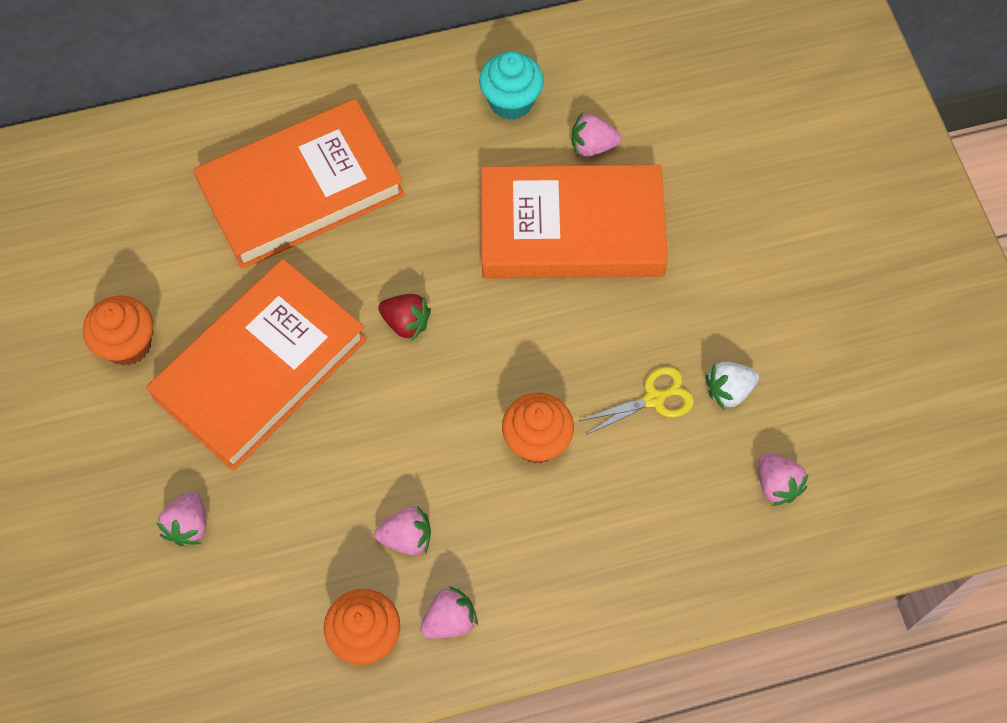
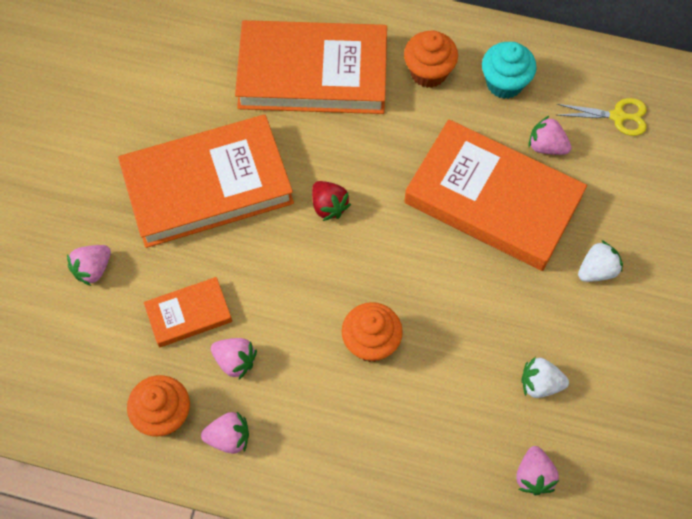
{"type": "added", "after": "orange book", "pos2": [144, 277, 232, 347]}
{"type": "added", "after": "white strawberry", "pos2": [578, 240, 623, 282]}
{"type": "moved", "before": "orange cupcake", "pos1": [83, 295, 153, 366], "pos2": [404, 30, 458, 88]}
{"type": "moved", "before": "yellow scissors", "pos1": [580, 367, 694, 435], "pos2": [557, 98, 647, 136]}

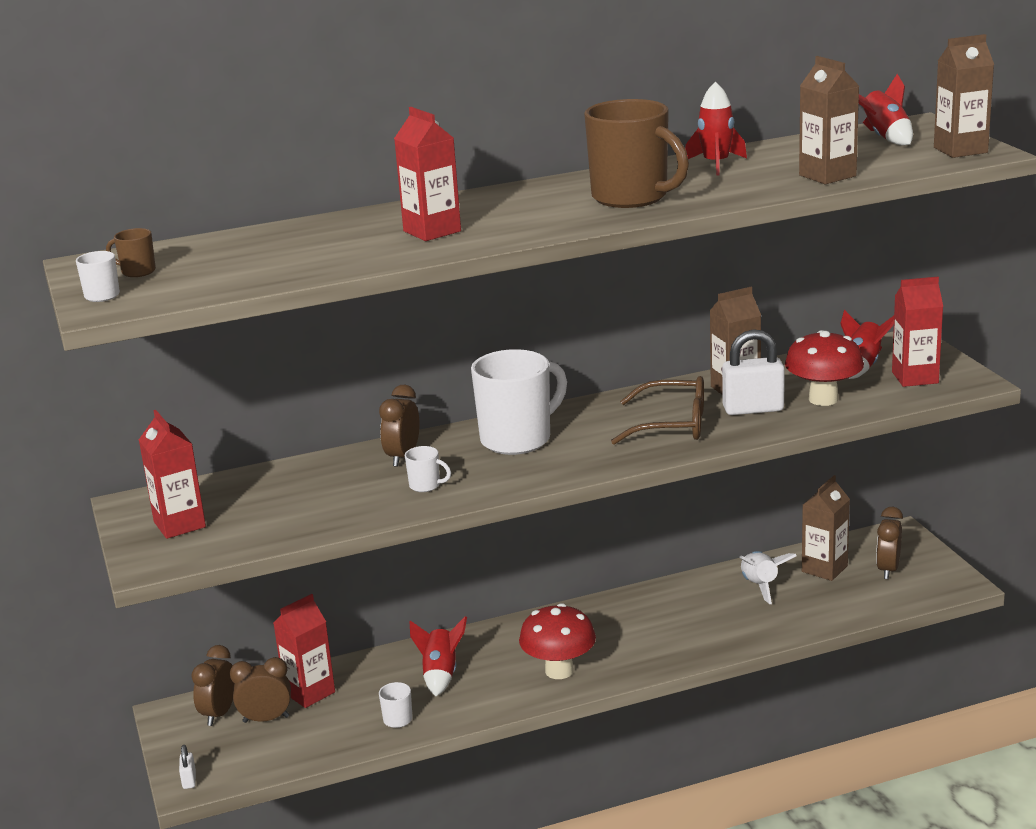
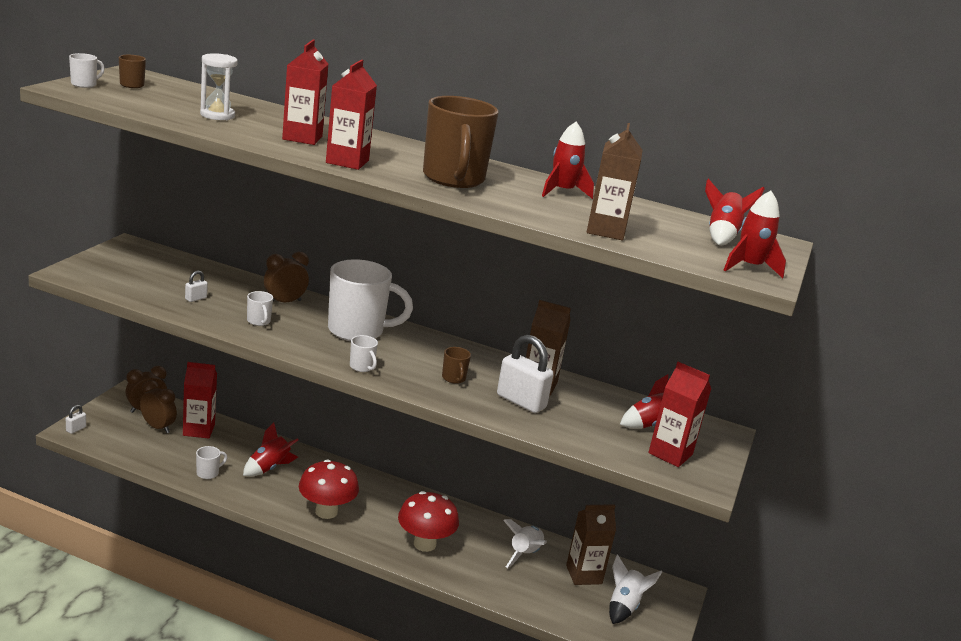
{"type": "added", "after": "white padlock", "pos2": [185, 271, 208, 302]}
{"type": "added", "after": "white hourglass", "pos2": [200, 53, 238, 120]}
{"type": "added", "after": "white mug", "pos2": [350, 335, 378, 372]}
{"type": "moved", "before": "red carton", "pos1": [139, 410, 206, 539], "pos2": [326, 60, 377, 170]}
{"type": "moved", "before": "red mushroom", "pos1": [785, 330, 864, 406], "pos2": [398, 491, 459, 552]}
{"type": "replaced", "before": "brown glasses", "after": "brown mug", "pos1": [611, 376, 704, 445], "pos2": [442, 347, 471, 384]}
{"type": "replaced", "before": "brown clock", "after": "white rocket", "pos1": [876, 507, 903, 579], "pos2": [609, 554, 662, 624]}
{"type": "replaced", "before": "brown carton", "after": "red rocket", "pos1": [934, 34, 994, 158], "pos2": [724, 191, 786, 278]}

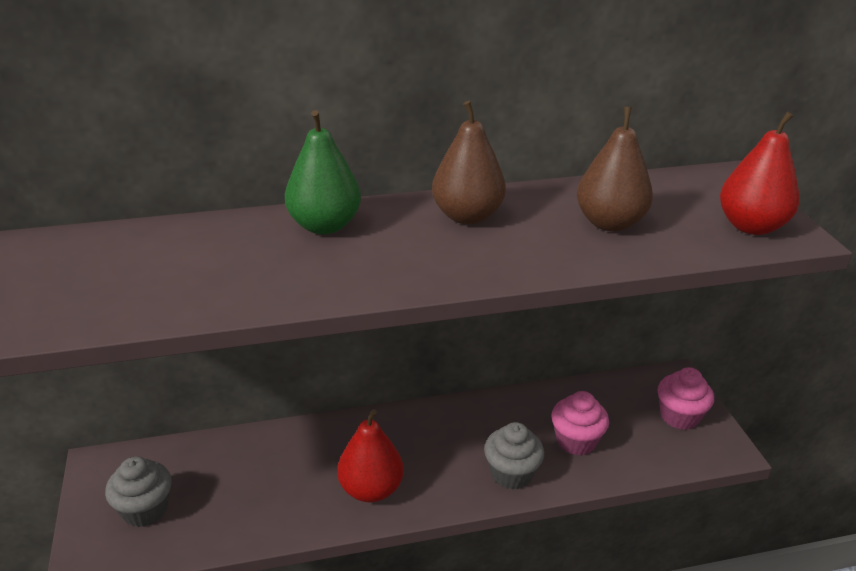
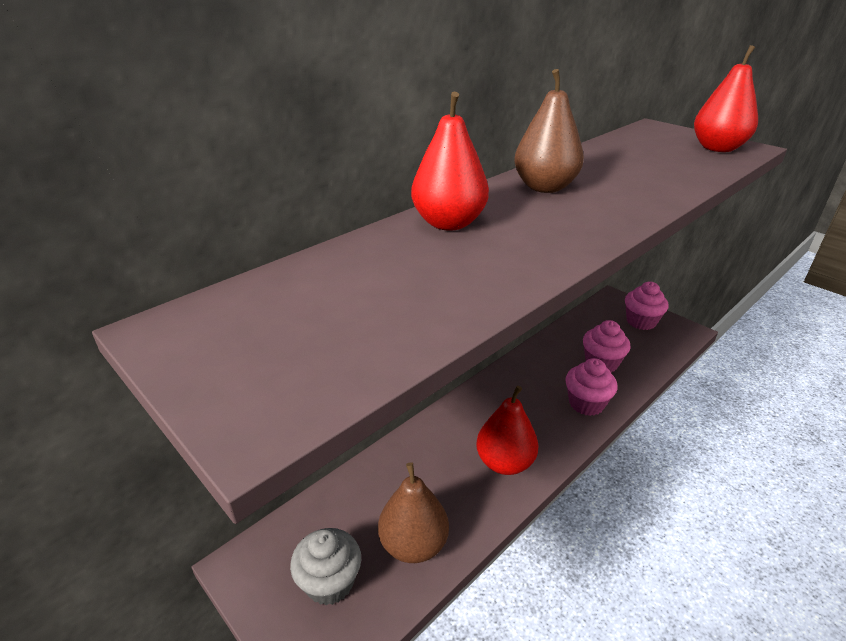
{"type": "moved", "before": "brown pear", "pos1": [577, 107, 653, 232], "pos2": [378, 462, 449, 563]}
{"type": "recoloured", "before": "green pear", "after": "red pear", "pos1": [285, 110, 361, 234], "pos2": [411, 92, 489, 231]}
{"type": "recoloured", "before": "grey cupcake", "after": "pink cupcake", "pos1": [484, 422, 544, 490], "pos2": [566, 358, 617, 416]}

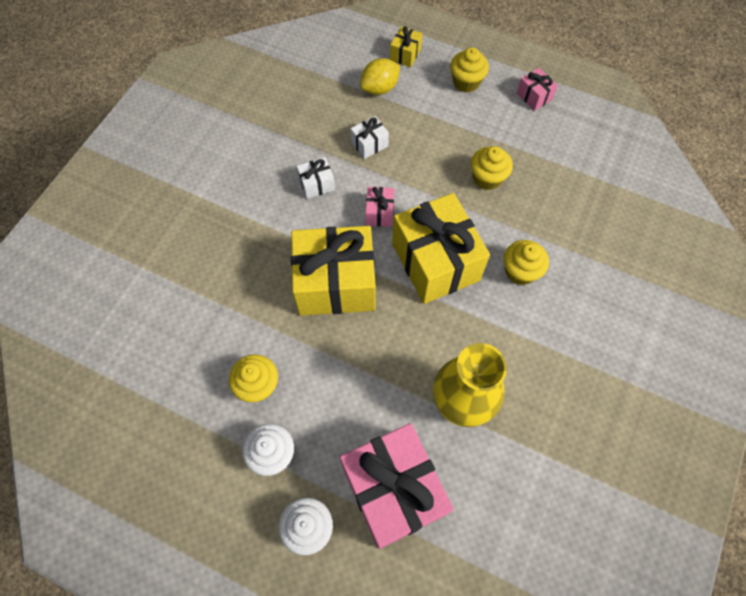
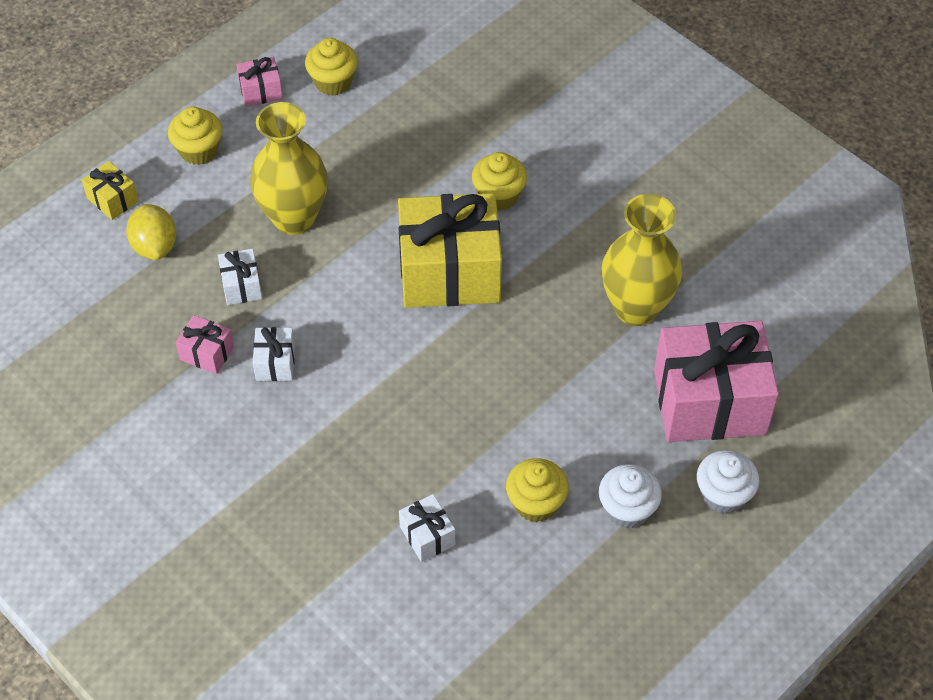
{"type": "removed", "before": "yellow gift", "pos1": [291, 226, 376, 316]}
{"type": "added", "after": "yellow vase", "pos2": [250, 102, 328, 235]}
{"type": "added", "after": "white gift", "pos2": [399, 494, 455, 562]}
{"type": "moved", "before": "pink gift", "pos1": [365, 187, 394, 227], "pos2": [176, 315, 234, 374]}
{"type": "moved", "before": "yellow cupcake", "pos1": [471, 146, 513, 190], "pos2": [305, 38, 358, 96]}

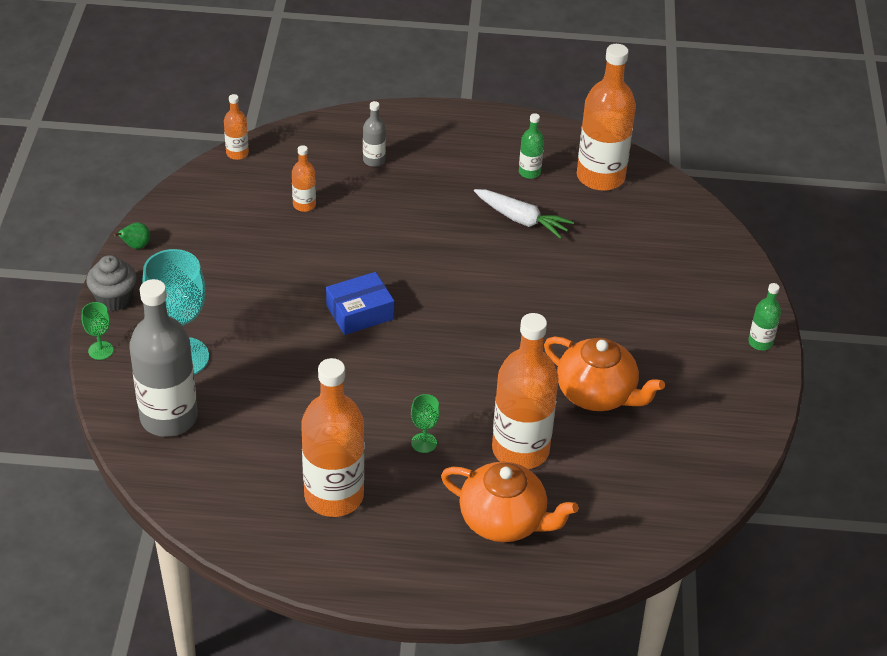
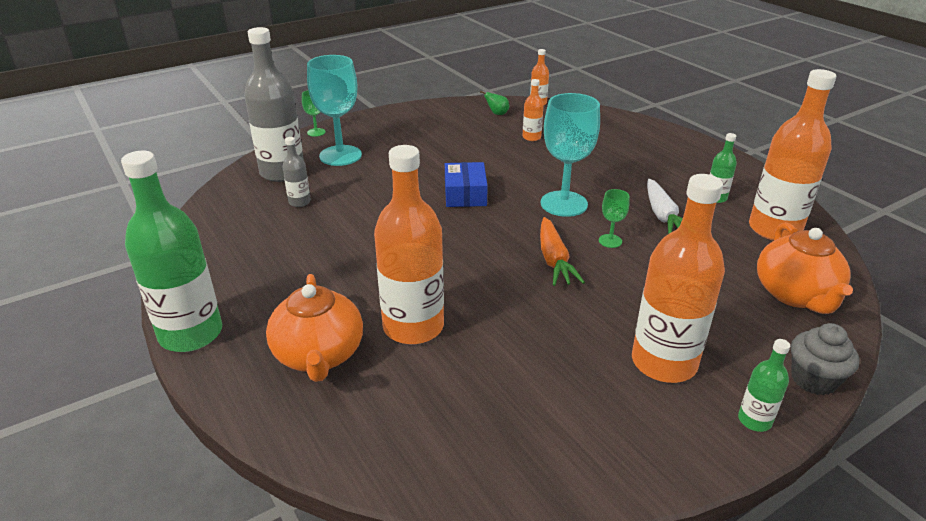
{"type": "added", "after": "green bottle", "pos2": [121, 151, 222, 352]}
{"type": "added", "after": "orange carrot", "pos2": [540, 217, 585, 286]}
{"type": "added", "after": "turquoise goblet", "pos2": [541, 93, 600, 217]}
{"type": "moved", "before": "grey cupcake", "pos1": [86, 255, 137, 311], "pos2": [791, 323, 859, 395]}
{"type": "moved", "before": "green pear", "pos1": [114, 222, 150, 249], "pos2": [480, 91, 509, 115]}
{"type": "moved", "before": "orange bottle", "pos1": [301, 358, 364, 517], "pos2": [632, 174, 725, 383]}
{"type": "moved", "before": "grey bottle", "pos1": [363, 101, 386, 167], "pos2": [282, 137, 311, 207]}
{"type": "moved", "before": "green goblet", "pos1": [411, 394, 440, 453], "pos2": [599, 189, 630, 248]}
{"type": "moved", "before": "orange teapot", "pos1": [544, 337, 665, 411], "pos2": [757, 222, 853, 314]}
{"type": "turned", "before": "blue box", "pos1": [326, 272, 394, 335], "pos2": [445, 162, 488, 207], "turn": 60}

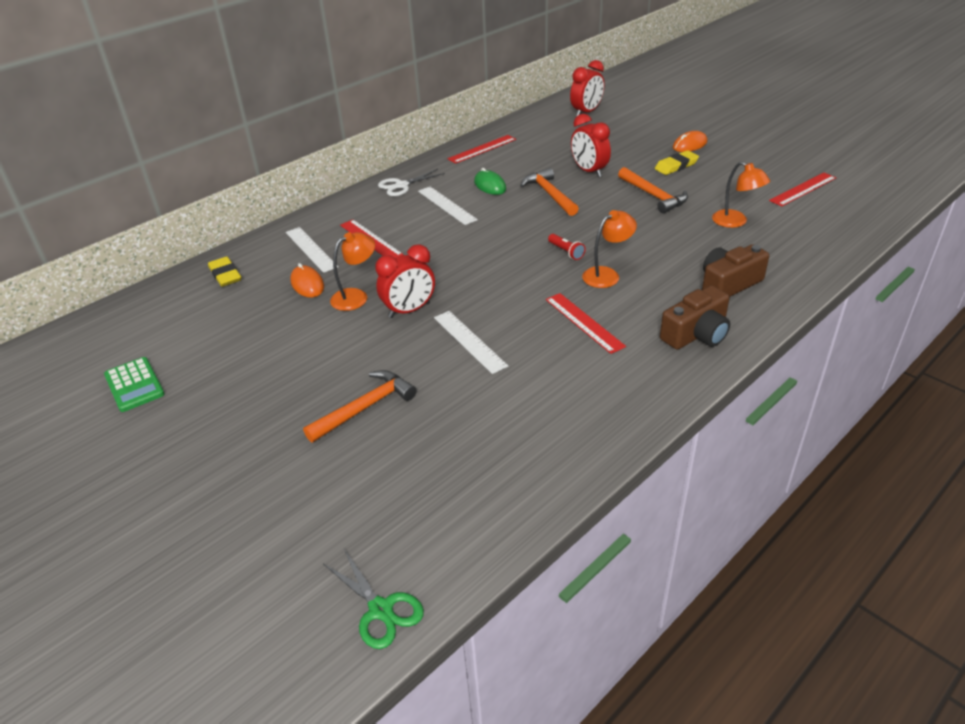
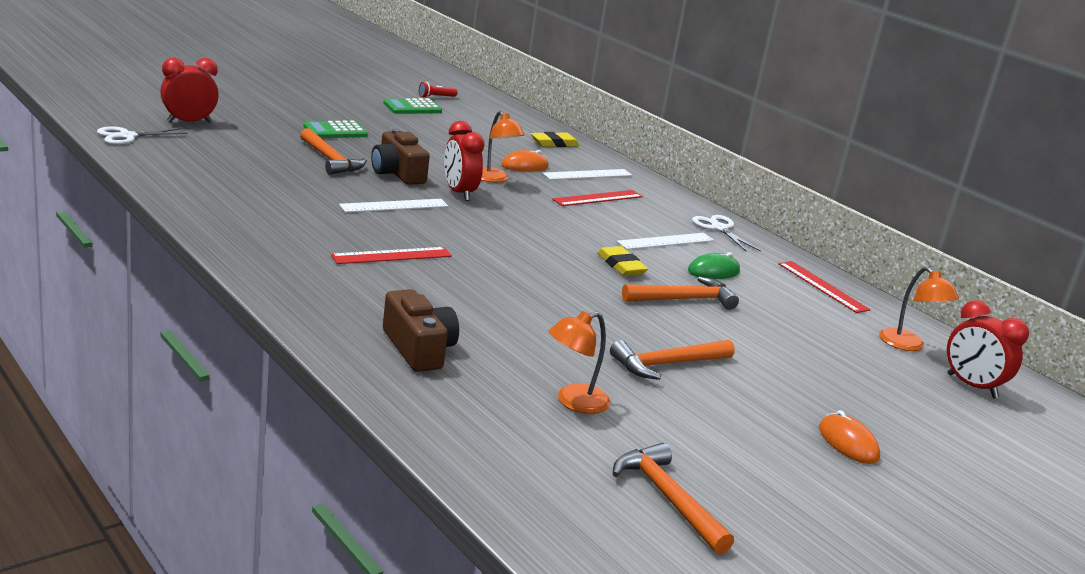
{"type": "added", "after": "green calculator", "pos2": [303, 120, 368, 138]}
{"type": "moved", "before": "red flashlight", "pos1": [548, 234, 585, 260], "pos2": [419, 82, 458, 98]}
{"type": "moved", "before": "red clock", "pos1": [571, 114, 611, 177], "pos2": [160, 58, 219, 123]}
{"type": "moved", "before": "orange lamp", "pos1": [582, 210, 637, 288], "pos2": [879, 267, 959, 351]}
{"type": "moved", "before": "yellow eraser", "pos1": [655, 150, 699, 175], "pos2": [597, 246, 648, 276]}
{"type": "moved", "before": "brown camera", "pos1": [660, 286, 730, 350], "pos2": [371, 129, 430, 185]}
{"type": "replaced", "before": "red ruler", "after": "orange hammer", "pos1": [769, 173, 836, 206], "pos2": [613, 443, 734, 554]}
{"type": "recoloured", "before": "green scissors", "after": "white scissors", "pos1": [324, 549, 424, 649], "pos2": [97, 126, 188, 145]}

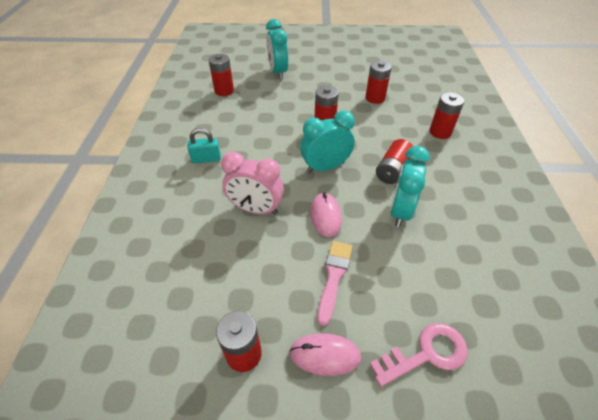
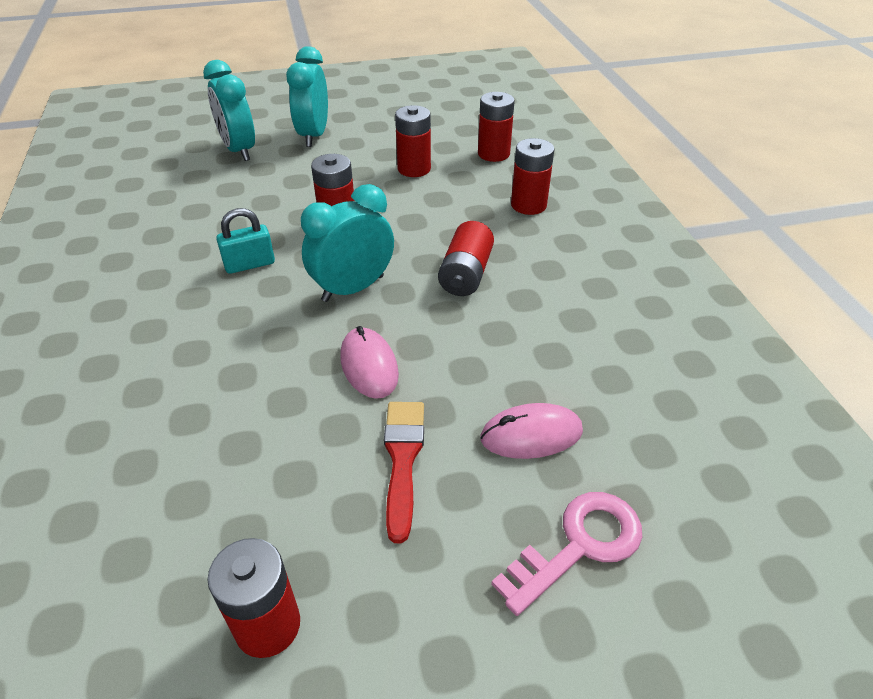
{"type": "removed", "before": "pink clock", "pos1": [221, 152, 284, 215]}
{"type": "moved", "before": "turquoise padlock", "pos1": [187, 128, 221, 163], "pos2": [216, 208, 275, 274]}
{"type": "moved", "before": "red battery", "pos1": [208, 54, 234, 96], "pos2": [478, 92, 515, 162]}
{"type": "moved", "before": "pink mouse", "pos1": [289, 333, 362, 376], "pos2": [480, 403, 583, 459]}
{"type": "moved", "before": "turquoise clock", "pos1": [390, 146, 430, 227], "pos2": [286, 46, 328, 147]}
{"type": "recoloured", "before": "pink brush", "after": "red brush", "pos1": [317, 241, 352, 326], "pos2": [384, 402, 424, 543]}

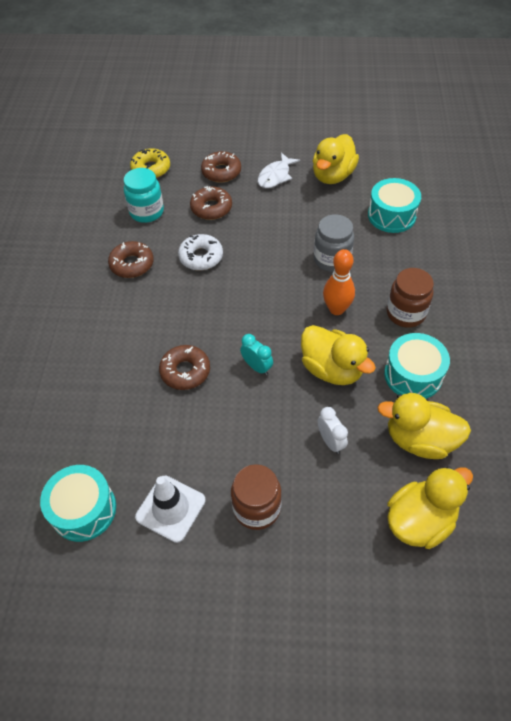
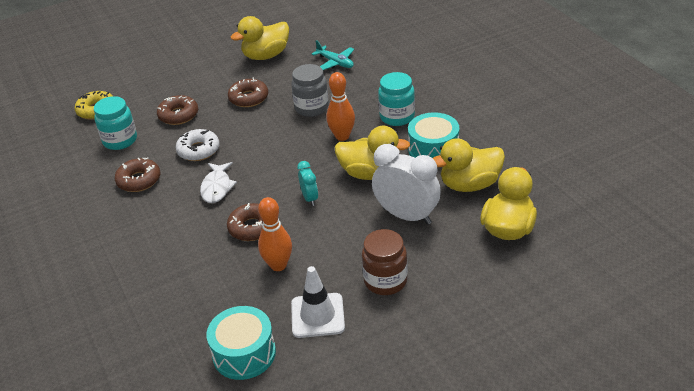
{"type": "added", "after": "orange bowling pin", "pos2": [258, 197, 292, 271]}
{"type": "moved", "before": "brown donut", "pos1": [201, 151, 241, 183], "pos2": [228, 77, 268, 107]}
{"type": "moved", "before": "white fish", "pos1": [258, 153, 300, 188], "pos2": [200, 162, 237, 203]}
{"type": "replaced", "before": "turquoise drum", "after": "turquoise plane", "pos1": [368, 178, 421, 233], "pos2": [312, 40, 354, 70]}
{"type": "recoloured", "before": "brown jar", "after": "turquoise jar", "pos1": [387, 268, 434, 328], "pos2": [378, 72, 415, 126]}
{"type": "turned", "before": "turquoise clock", "pos1": [240, 334, 273, 375], "pos2": [297, 161, 318, 206], "turn": 60}
{"type": "turned", "before": "yellow duck", "pos1": [313, 134, 359, 184], "pos2": [231, 16, 289, 60], "turn": 60}
{"type": "resized", "before": "white clock", "pos1": [318, 407, 348, 454], "pos2": [372, 144, 441, 225], "scale": 1.98}

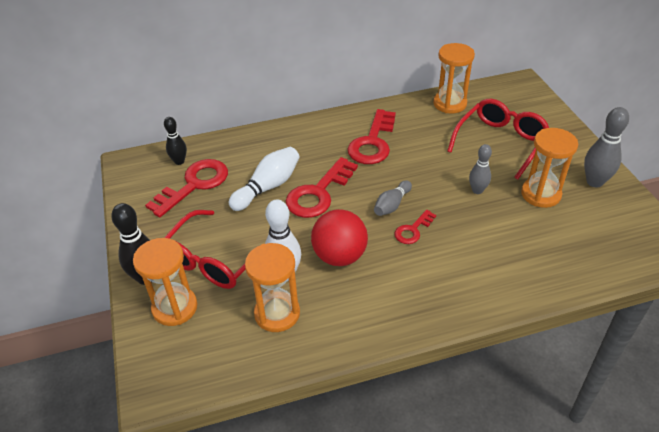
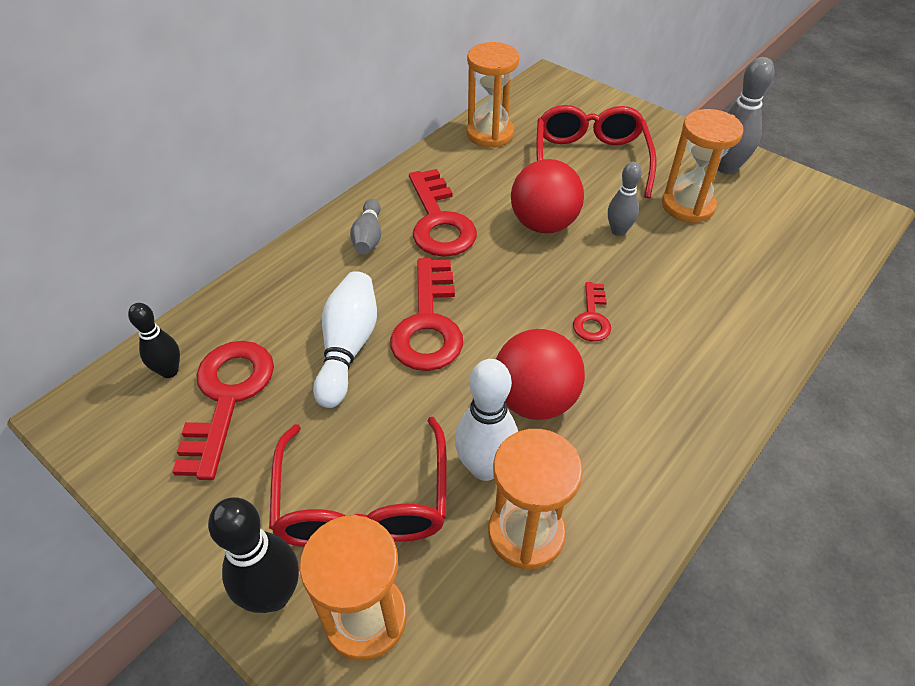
{"type": "added", "after": "red ball", "pos2": [511, 159, 584, 233]}
{"type": "moved", "before": "grey bowling pin", "pos1": [374, 180, 412, 216], "pos2": [350, 199, 381, 255]}

